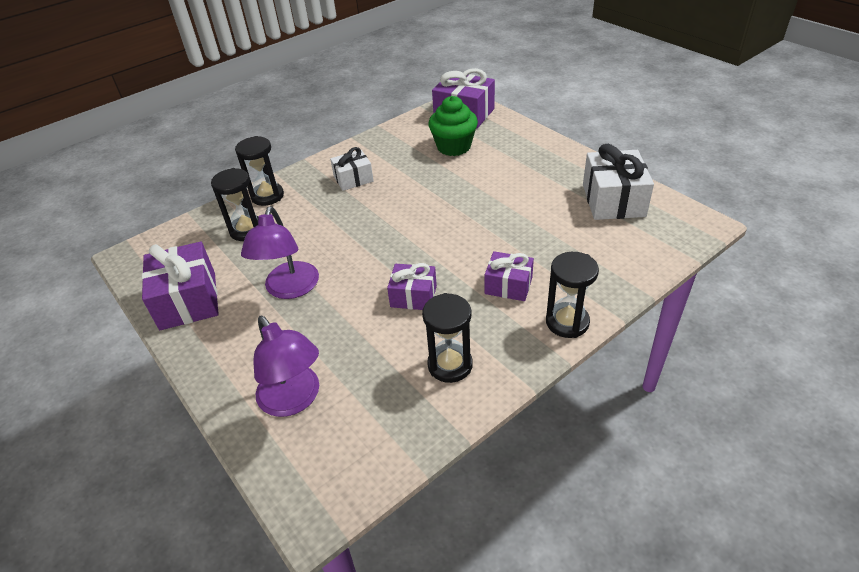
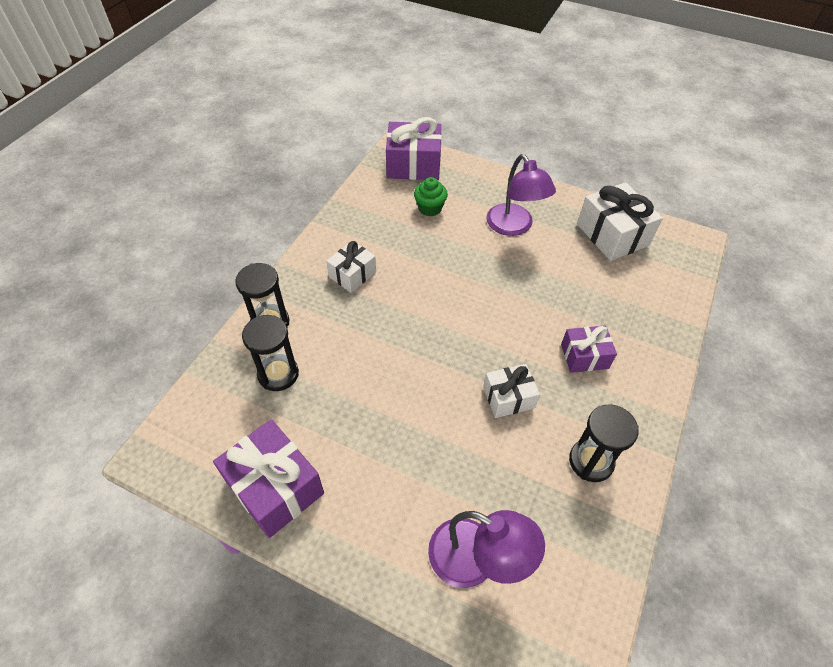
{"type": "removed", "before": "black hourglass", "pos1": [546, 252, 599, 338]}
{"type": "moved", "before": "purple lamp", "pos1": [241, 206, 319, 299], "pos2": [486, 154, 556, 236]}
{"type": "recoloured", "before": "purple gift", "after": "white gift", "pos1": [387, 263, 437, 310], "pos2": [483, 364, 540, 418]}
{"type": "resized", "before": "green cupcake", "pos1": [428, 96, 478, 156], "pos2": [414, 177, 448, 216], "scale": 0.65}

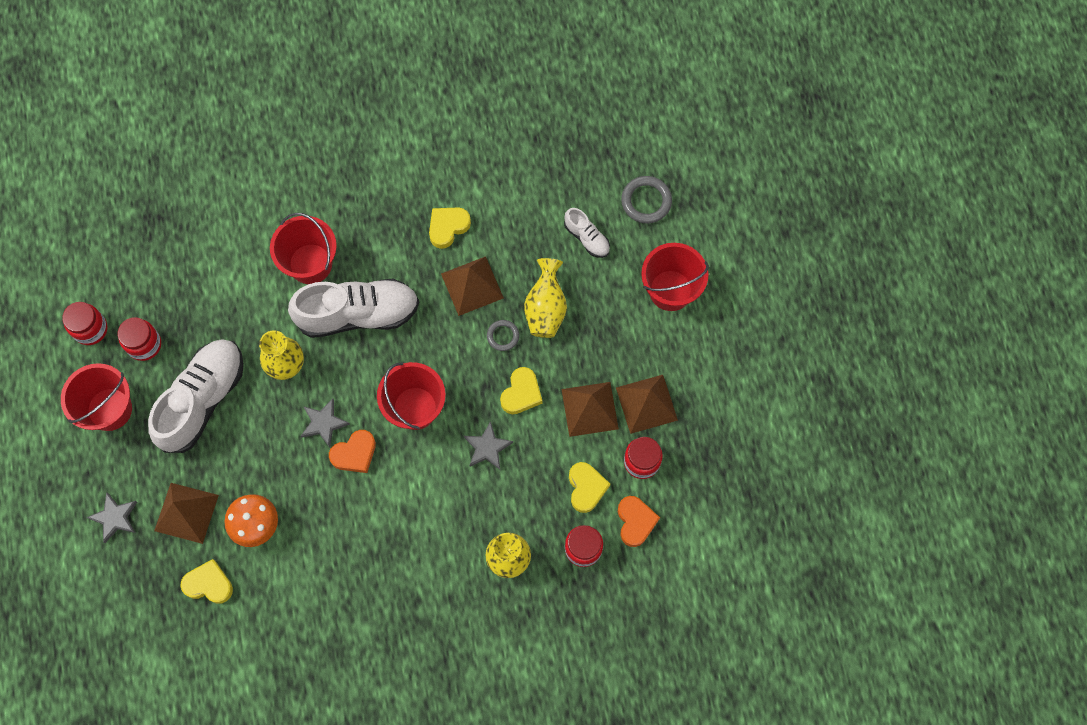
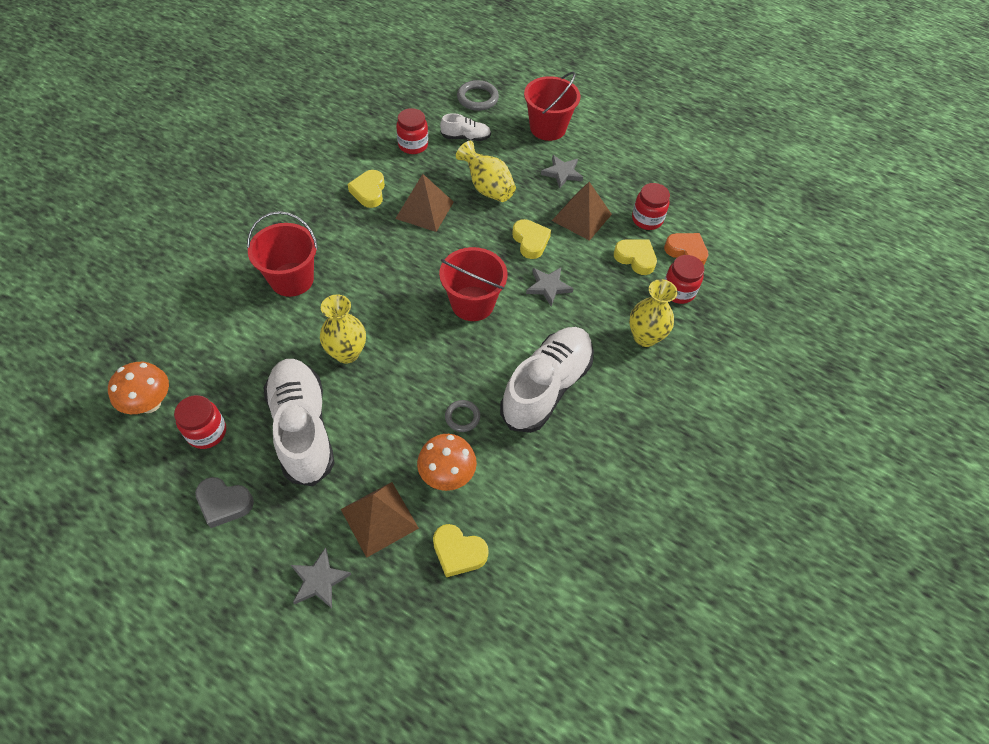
{"type": "removed", "before": "orange heart", "pos1": [329, 430, 376, 473]}
{"type": "removed", "before": "brown pyramid", "pos1": [616, 375, 678, 434]}
{"type": "added", "after": "orange mushroom", "pos2": [108, 362, 169, 414]}
{"type": "moved", "before": "red jar", "pos1": [62, 302, 108, 345], "pos2": [396, 108, 428, 154]}
{"type": "moved", "before": "white shoe", "pos1": [288, 279, 419, 338], "pos2": [500, 327, 594, 433]}
{"type": "moved", "before": "grey star", "pos1": [301, 399, 350, 447], "pos2": [541, 155, 583, 188]}
{"type": "moved", "before": "grey ring", "pos1": [487, 320, 519, 351], "pos2": [445, 400, 480, 432]}
{"type": "replaced", "before": "red bucket", "after": "grey heart", "pos1": [61, 363, 132, 431], "pos2": [195, 477, 254, 528]}
{"type": "turned", "before": "yellow heart", "pos1": [180, 559, 233, 604], "pos2": [433, 524, 489, 577], "turn": -120}

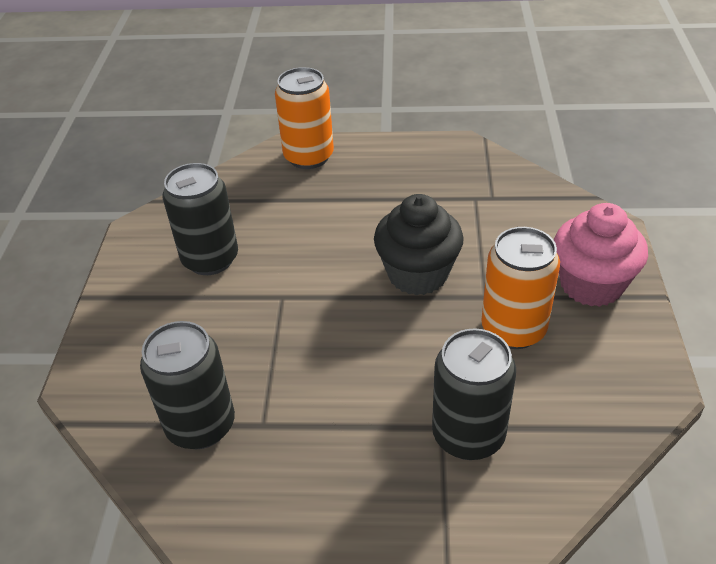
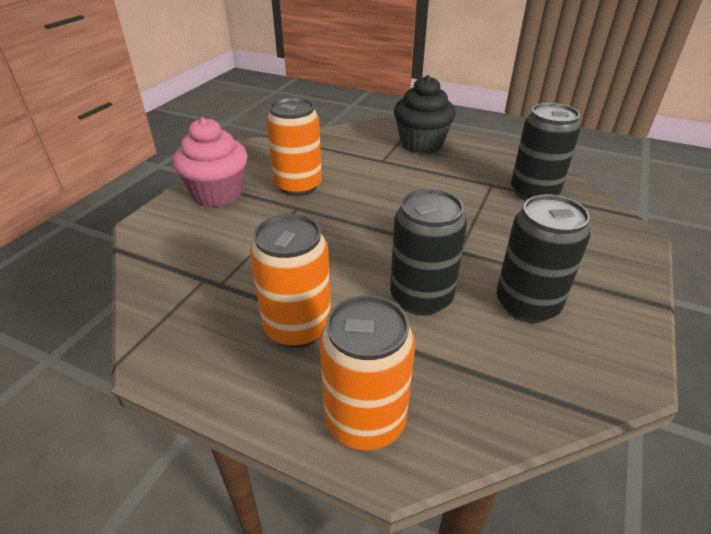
{"type": "added", "after": "orange can", "pos2": [250, 214, 331, 348]}
{"type": "moved", "before": "black cupcake", "pos1": [374, 194, 464, 295], "pos2": [394, 75, 456, 154]}
{"type": "moved", "before": "black can", "pos1": [432, 328, 516, 460], "pos2": [390, 189, 467, 316]}

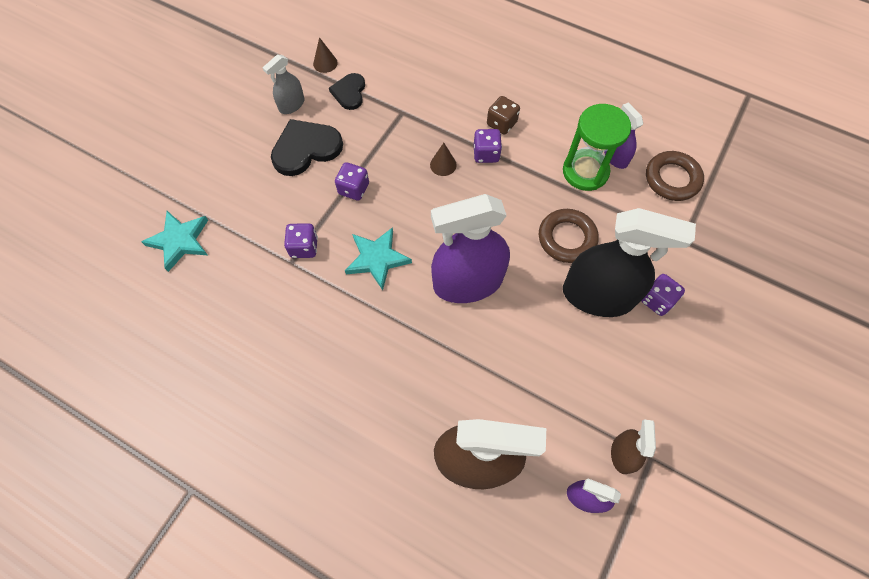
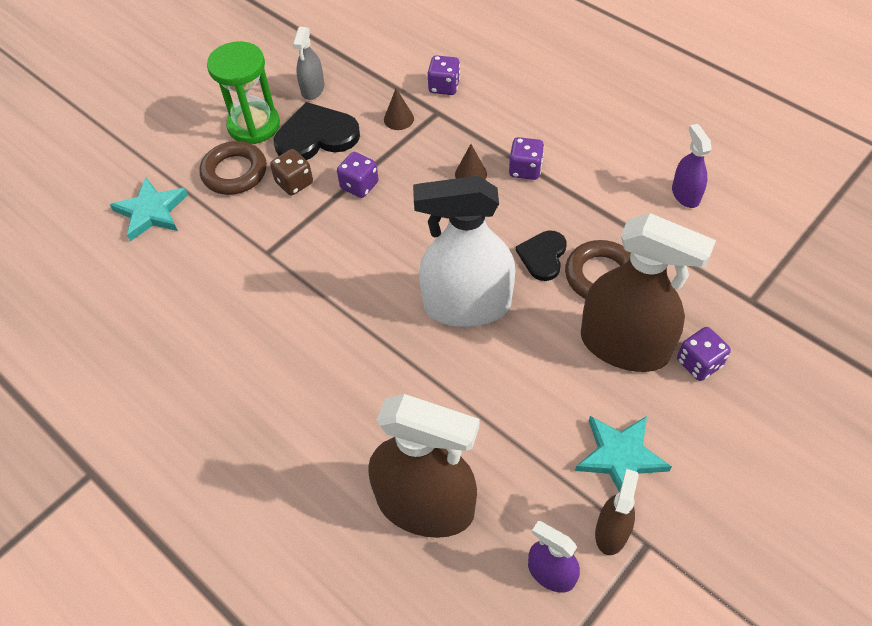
{"type": "moved", "before": "purple dice", "pos1": [284, 223, 318, 258], "pos2": [428, 55, 460, 95]}
{"type": "moved", "before": "brown cone", "pos1": [313, 37, 338, 73], "pos2": [384, 88, 414, 130]}
{"type": "moved", "before": "black heart", "pos1": [329, 73, 365, 110], "pos2": [516, 230, 567, 281]}
{"type": "moved", "before": "turquoise star", "pos1": [345, 227, 412, 290], "pos2": [575, 416, 672, 492]}
{"type": "moved", "before": "brown dice", "pos1": [487, 96, 520, 134], "pos2": [270, 149, 313, 196]}
{"type": "moved", "before": "green hourglass", "pos1": [563, 104, 631, 191], "pos2": [207, 41, 280, 144]}
{"type": "moved", "before": "brown ring", "pos1": [646, 151, 704, 201], "pos2": [199, 141, 267, 195]}
{"type": "recoloured", "before": "purple spray bottle", "after": "white spray bottle", "pos1": [431, 194, 510, 303], "pos2": [413, 176, 515, 327]}
{"type": "recoloured", "before": "black spray bottle", "after": "brown spray bottle", "pos1": [563, 208, 696, 317], "pos2": [581, 213, 716, 372]}
{"type": "turned", "before": "grey spray bottle", "pos1": [263, 54, 304, 114], "pos2": [293, 27, 324, 100], "turn": -45}

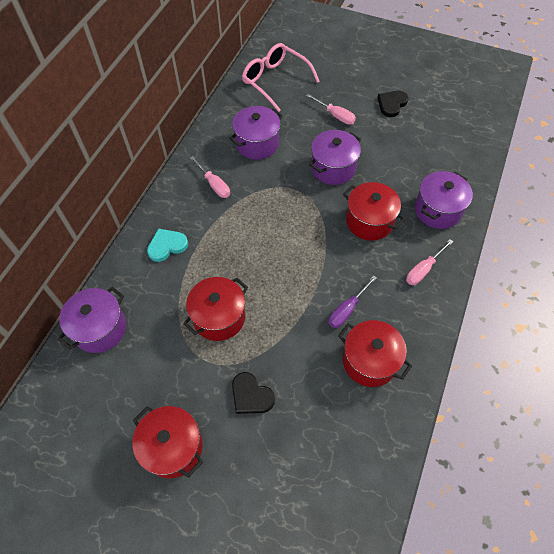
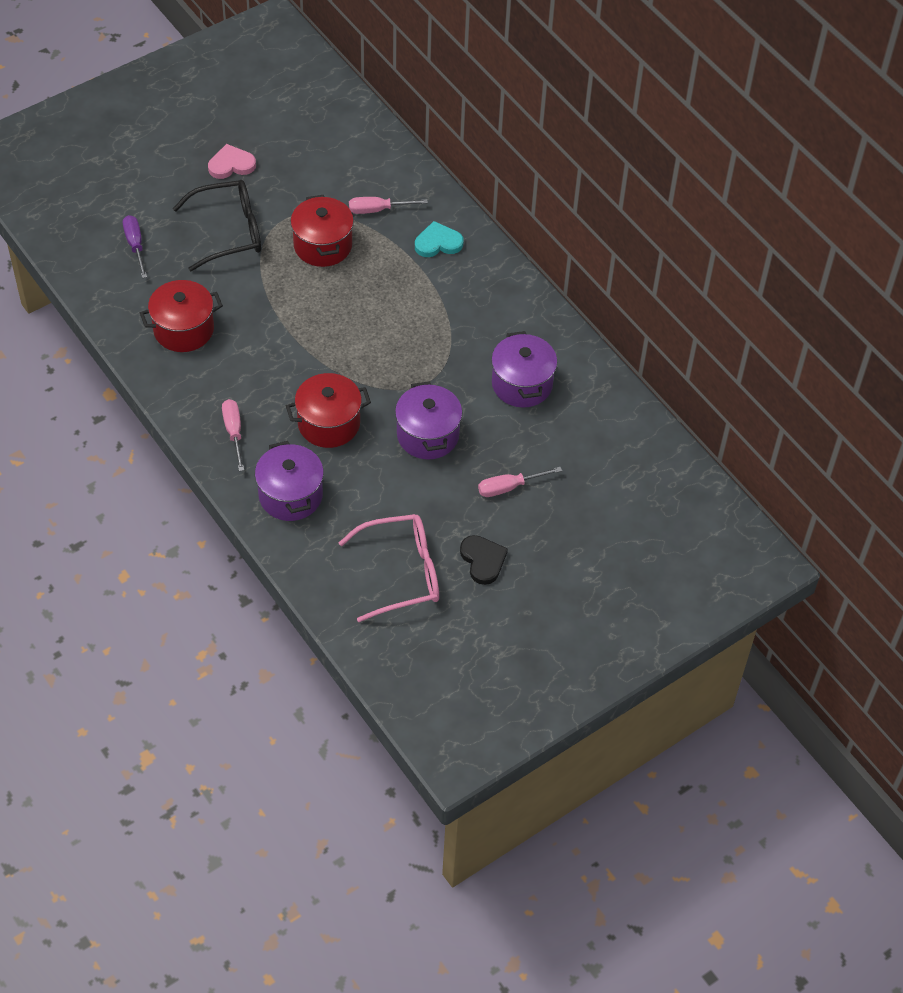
{"type": "removed", "before": "purple pot", "pos1": [58, 287, 126, 353]}
{"type": "moved", "before": "pink screwdriver", "pos1": [190, 156, 230, 198], "pos2": [349, 197, 428, 214]}
{"type": "moved", "before": "pink glasses", "pos1": [242, 43, 320, 112], "pos2": [339, 514, 439, 622]}
{"type": "moved", "before": "purple screwdriver", "pos1": [329, 275, 377, 328], "pos2": [123, 215, 147, 278]}
{"type": "replaced", "before": "red pot", "after": "pink heart", "pos1": [132, 406, 203, 479], "pos2": [208, 144, 256, 179]}
{"type": "replaced", "before": "black heart", "after": "black glasses", "pos1": [232, 372, 275, 414], "pos2": [173, 180, 261, 271]}
{"type": "turned", "before": "turquoise heart", "pos1": [147, 228, 188, 262], "pos2": [415, 221, 463, 257], "turn": -105}

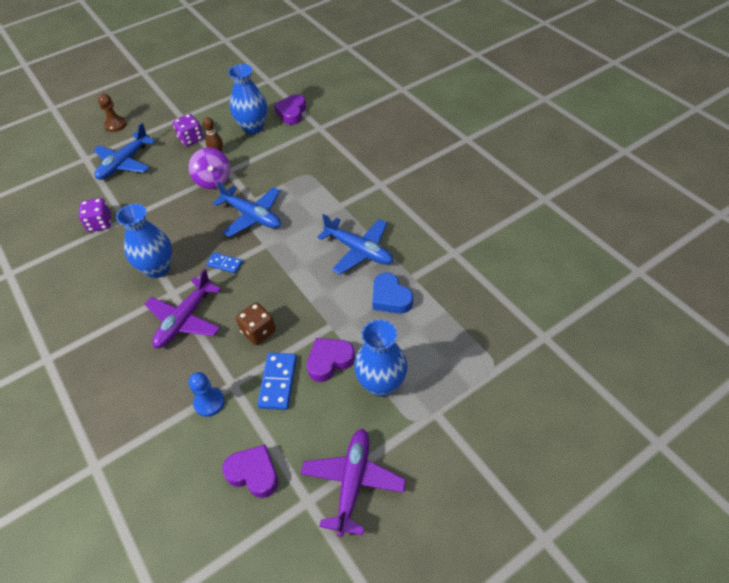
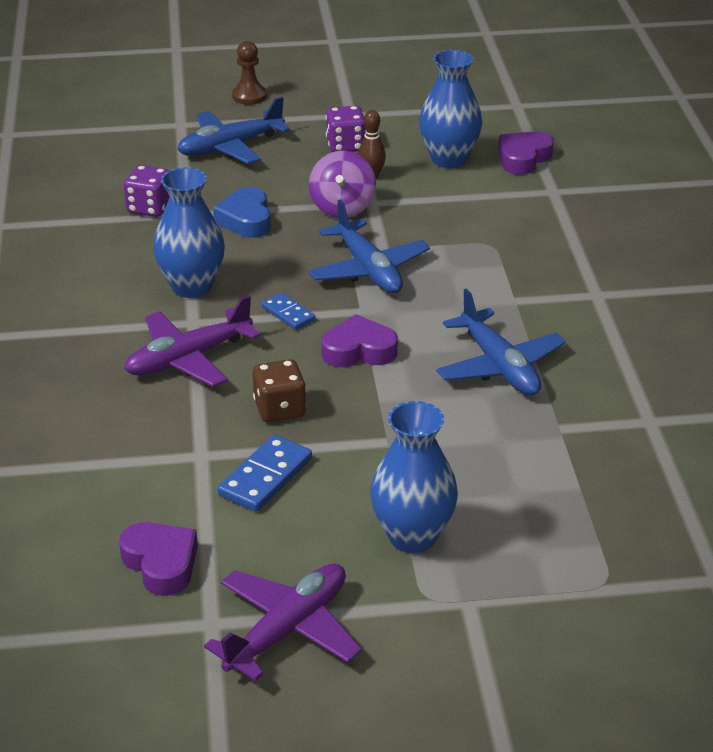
{"type": "removed", "before": "blue pawn", "pos1": [189, 372, 225, 417]}
{"type": "moved", "before": "purple heart", "pos1": [307, 338, 355, 382], "pos2": [321, 314, 398, 367]}
{"type": "moved", "before": "blue heart", "pos1": [372, 272, 413, 314], "pos2": [213, 187, 271, 238]}

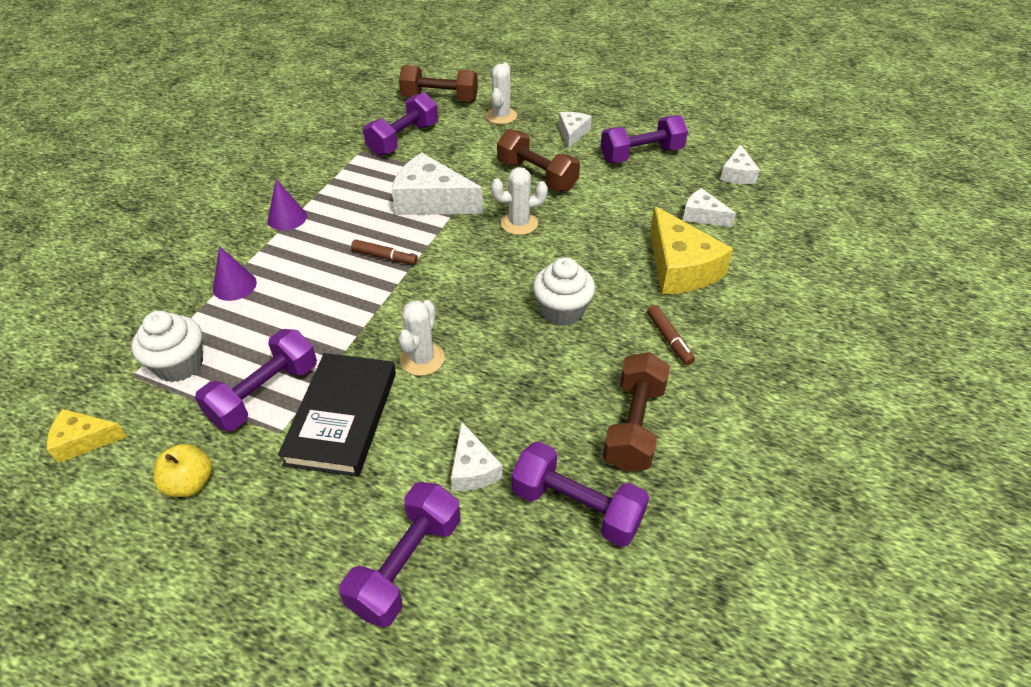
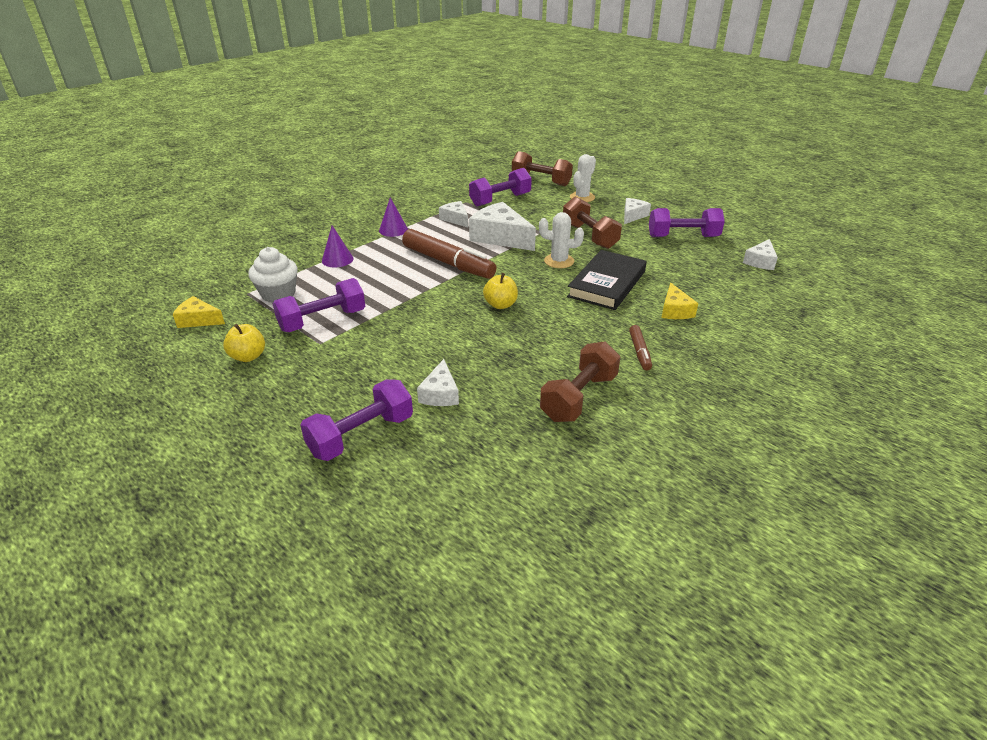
{"type": "removed", "before": "white cactus", "pos1": [398, 300, 445, 376]}
{"type": "removed", "before": "purple dumbbell", "pos1": [511, 441, 649, 547]}
{"type": "removed", "before": "white cupcake", "pos1": [533, 257, 595, 326]}
{"type": "added", "after": "yellow apple", "pos2": [483, 273, 518, 309]}
{"type": "moved", "before": "black book", "pos1": [278, 353, 396, 477], "pos2": [567, 250, 647, 310]}
{"type": "moved", "before": "white cheese", "pos1": [682, 188, 736, 227], "pos2": [439, 201, 468, 227]}
{"type": "resized", "before": "brown marker", "pos1": [351, 240, 418, 265], "pos2": [402, 229, 496, 279], "scale": 2.12}
{"type": "resized", "before": "yellow cheese", "pos1": [650, 206, 733, 294], "pos2": [661, 283, 698, 319], "scale": 0.55}

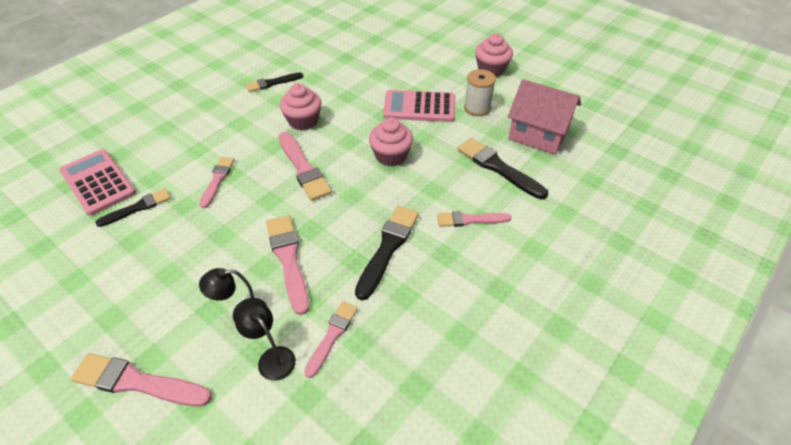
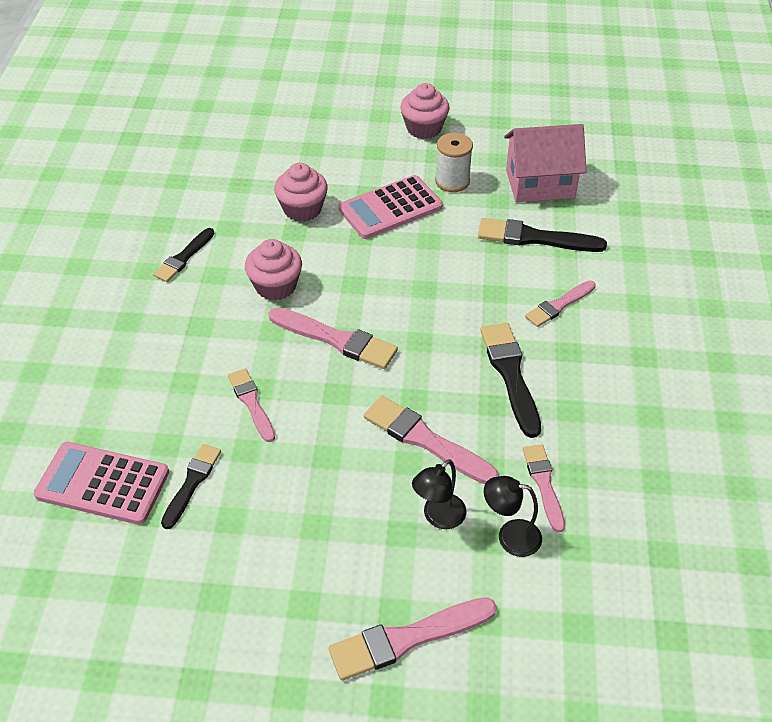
{"type": "moved", "before": "pink cupcake", "pos1": [369, 118, 413, 167], "pos2": [274, 163, 328, 222]}

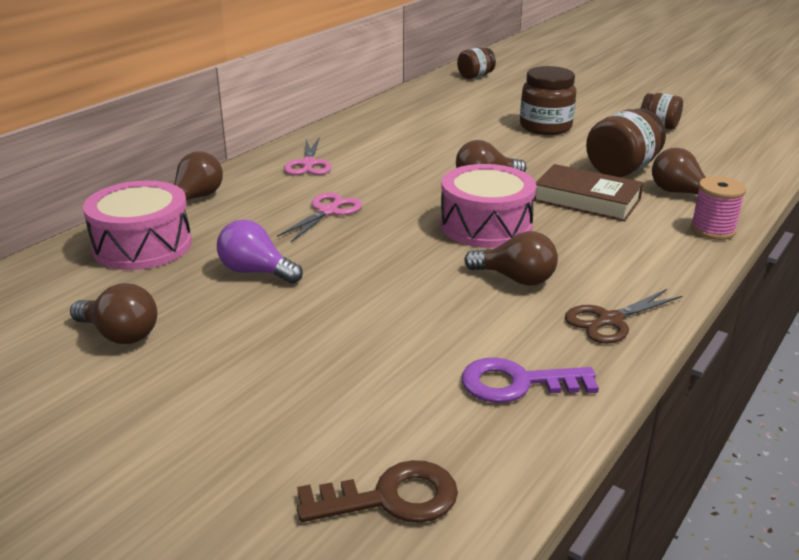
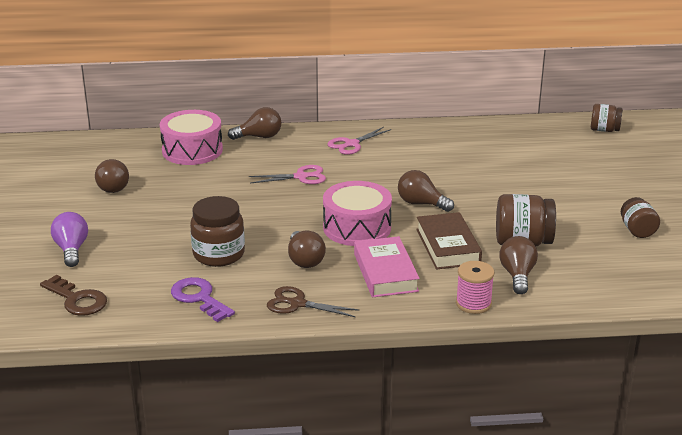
{"type": "added", "after": "pink book", "pos2": [354, 236, 420, 297]}
{"type": "moved", "before": "purple light bulb", "pos1": [217, 220, 303, 284], "pos2": [51, 212, 88, 267]}
{"type": "moved", "before": "brown jar", "pos1": [520, 66, 576, 135], "pos2": [190, 196, 245, 267]}

